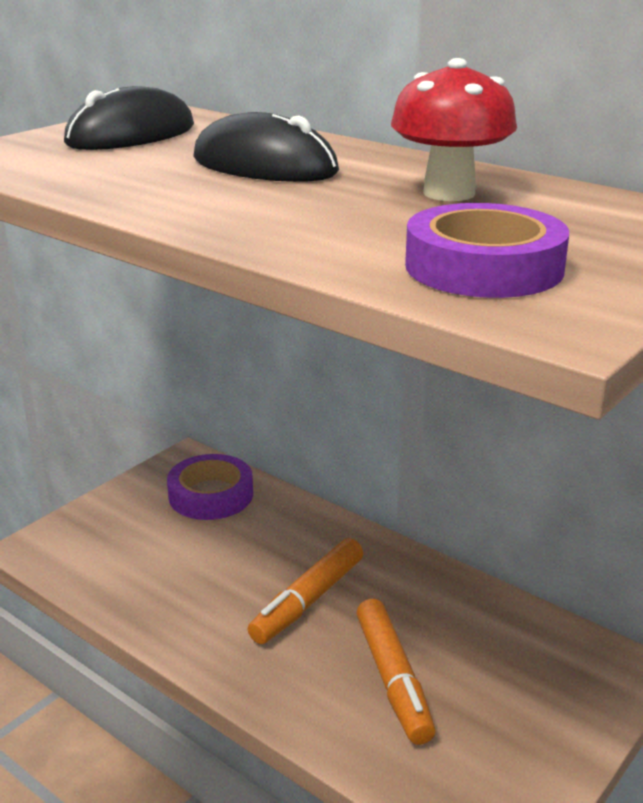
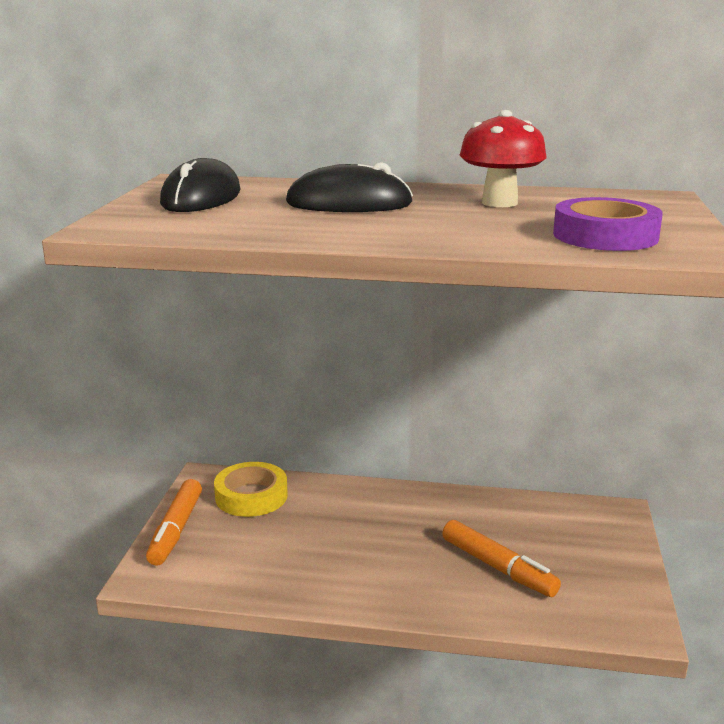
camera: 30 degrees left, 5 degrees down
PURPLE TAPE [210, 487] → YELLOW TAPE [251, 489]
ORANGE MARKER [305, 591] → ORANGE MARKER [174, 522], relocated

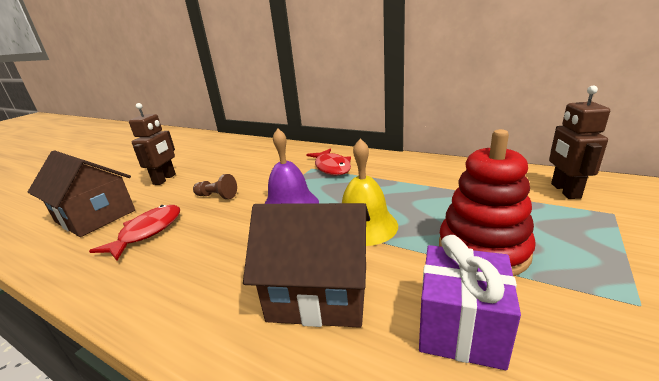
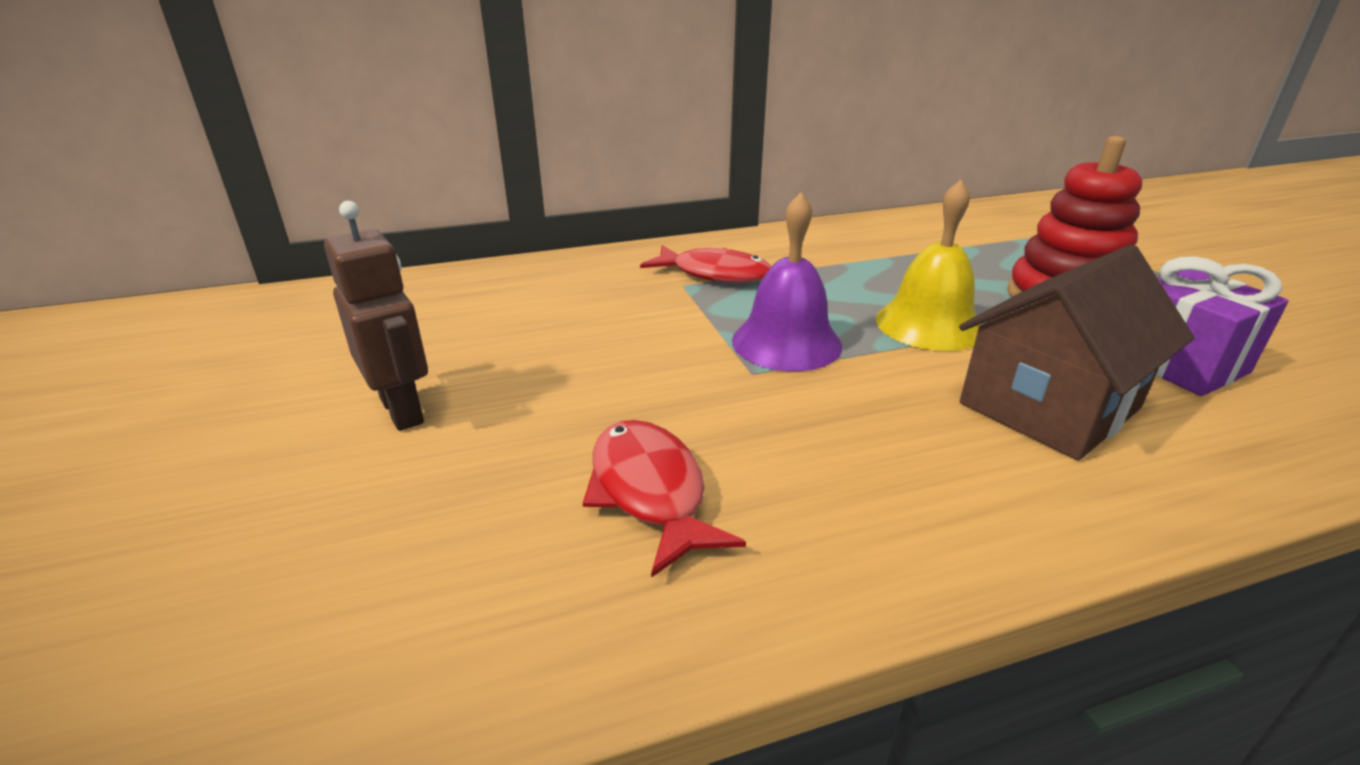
camera: 50 degrees left, 5 degrees up
BROWN ROBOT [579, 142] → -
BROWN HOUSE [81, 193] → -
BROWN PAWN [215, 186] → -

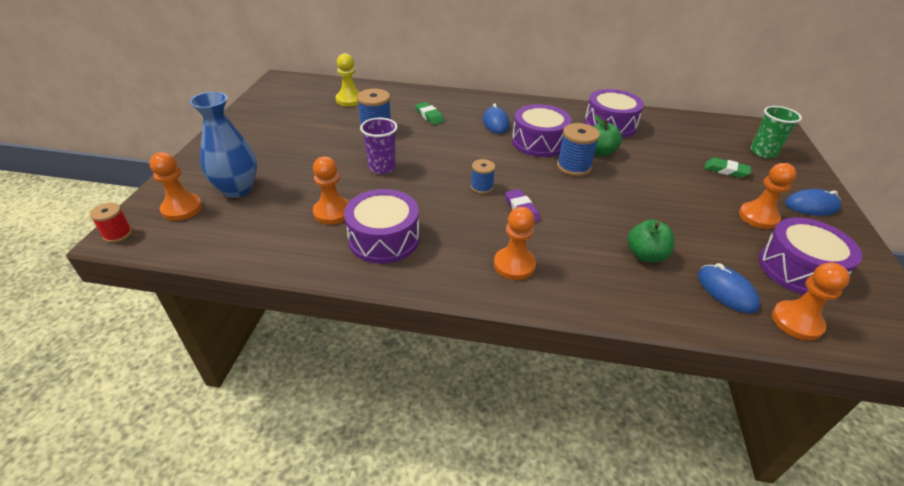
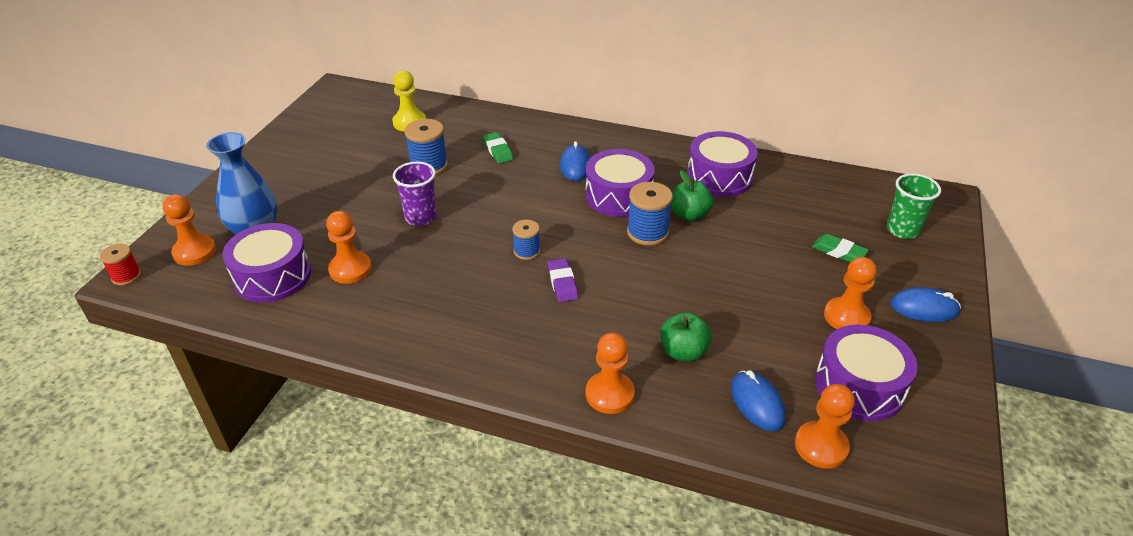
camera: 10 degrees right, 0 degrees up
PURPLE DRUM [381, 226] → PURPLE DRUM [267, 263], relocated
ORANGE PAWN [515, 243] → ORANGE PAWN [610, 373], relocated

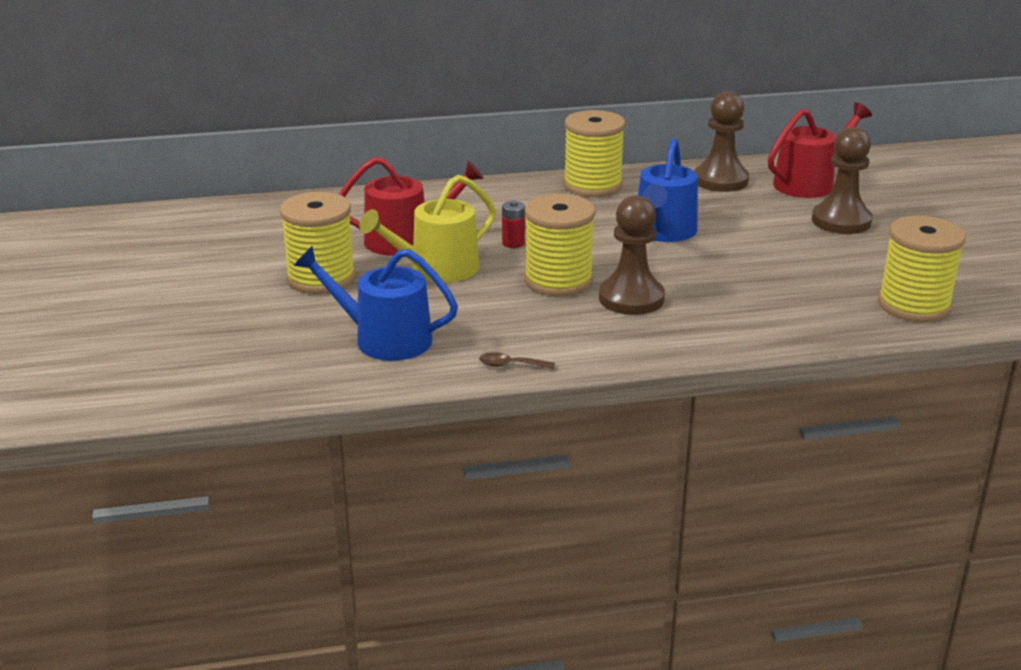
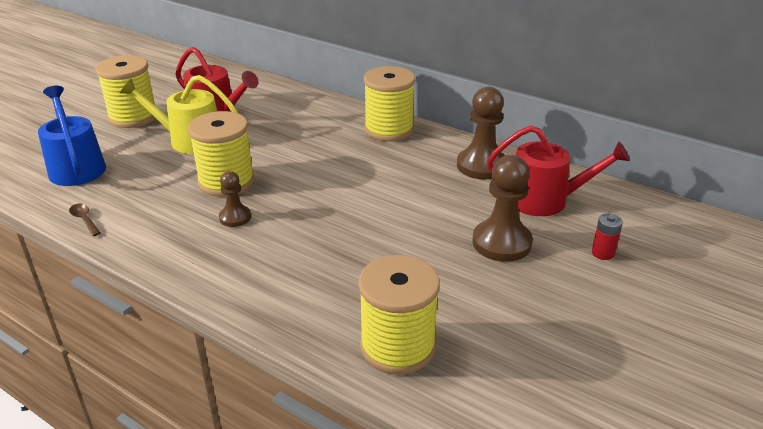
camera: 45 degrees right, 5 degrees up
BLUE WATERING CAN [668, 190] → -
BROWN PAWN [632, 255] → BROWN PAWN [235, 199], x0.56
RED BATTERY [513, 224] → RED BATTERY [607, 236], relocated

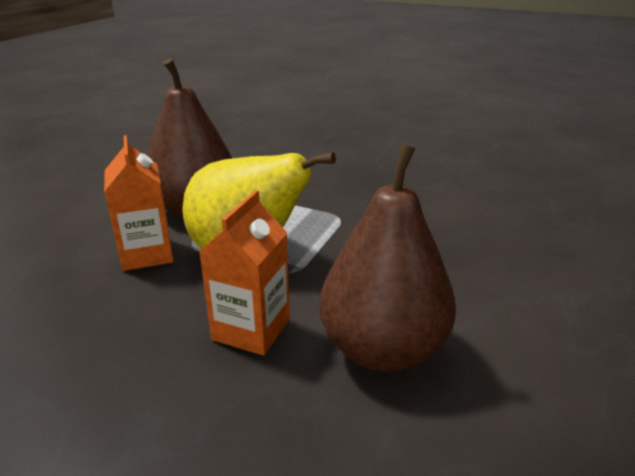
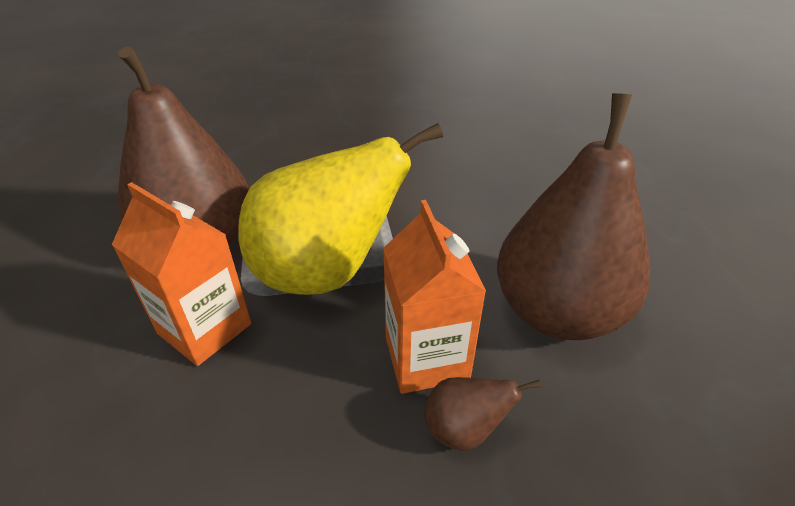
camera: 35 degrees left, 10 degrees up
- → BROWN PEAR [482, 414]

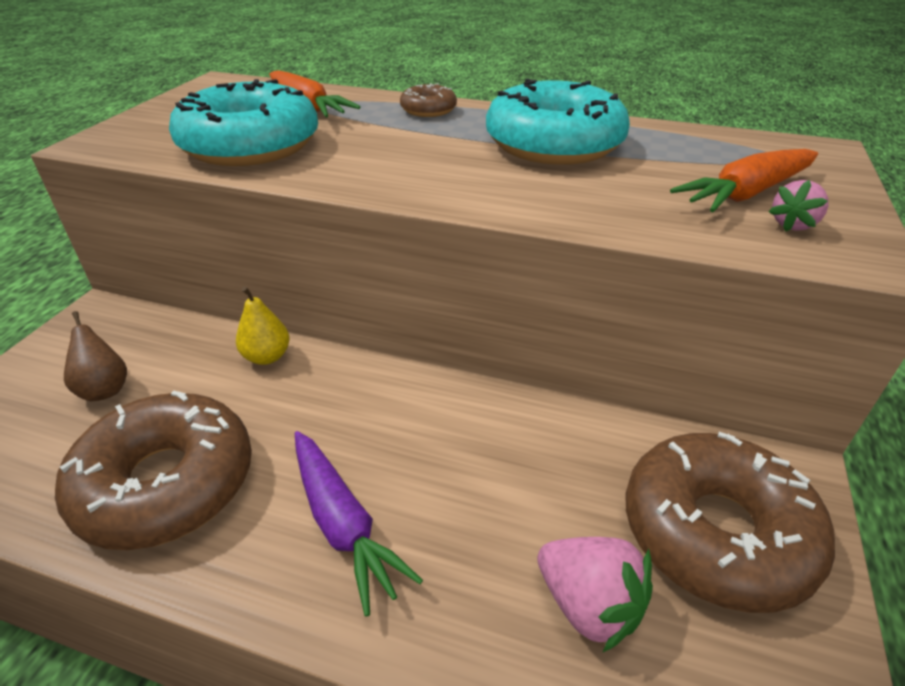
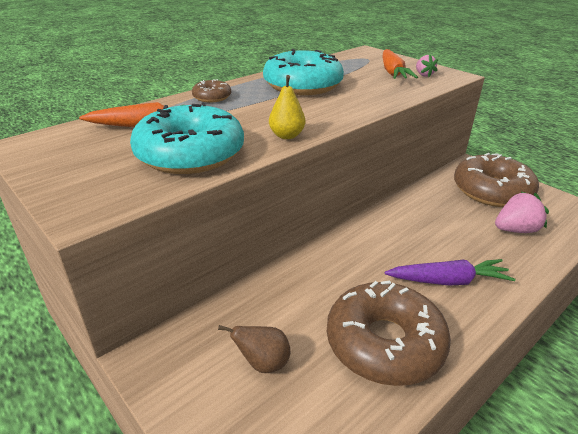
camera: 60 degrees left, 5 degrees down
YELLOW PEAR [263, 325] → YELLOW PEAR [287, 107], relocated

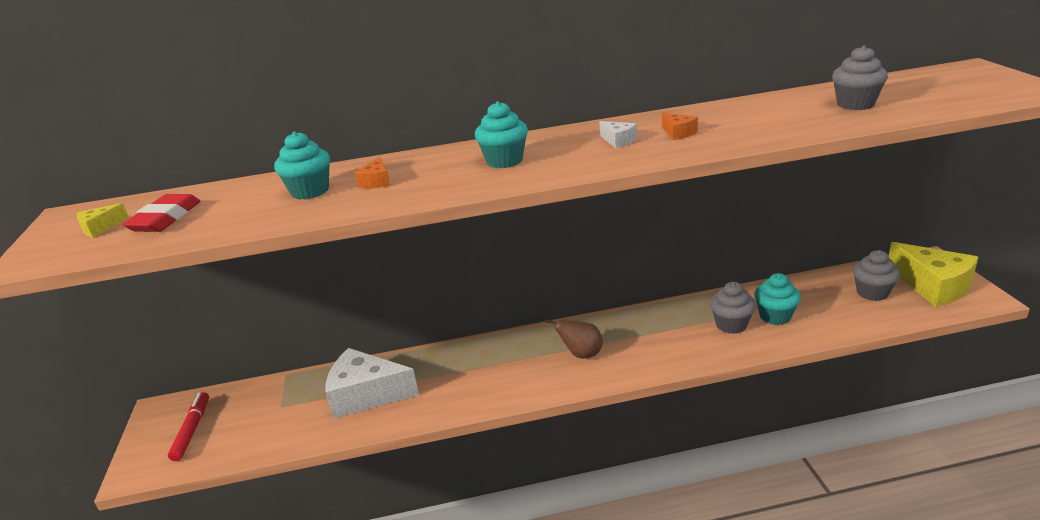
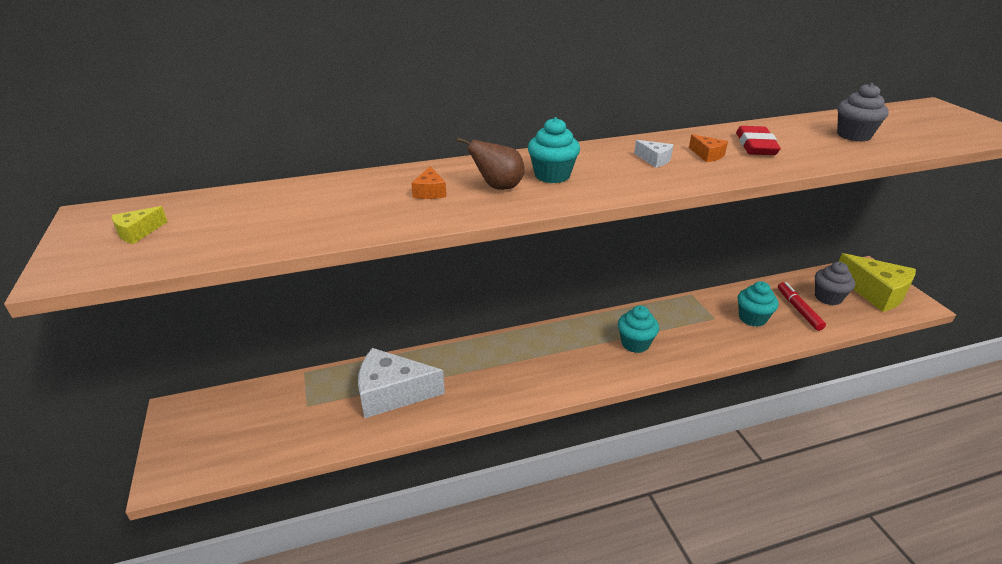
camera: 10 degrees left, 5 degrees up
TURQUOISE CUPCAKE [302, 165] → TURQUOISE CUPCAKE [638, 329], relocated
RED ERASER [161, 213] → RED ERASER [758, 140], relocated
GREY CUPCAKE [733, 308] → -
BROWN PEAR [574, 339] → BROWN PEAR [491, 164], relocated
RED MARKER [188, 426] → RED MARKER [802, 306], relocated

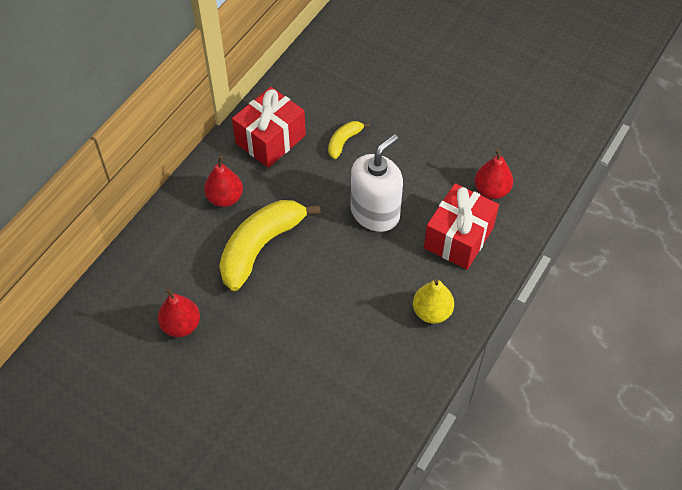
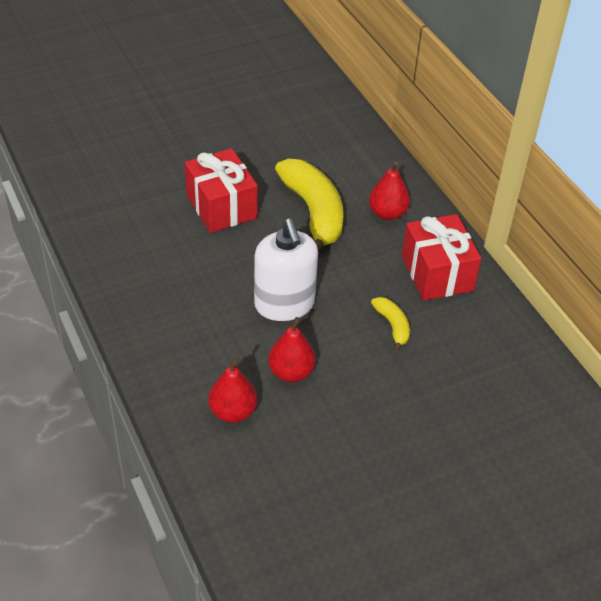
camera: 120 degrees right, 10 degrees down
RED GIFT [461, 226] → RED GIFT [221, 190], relocated
YELLOW PEAR [433, 301] → -
RED PEAR [179, 312] → RED PEAR [292, 349], relocated

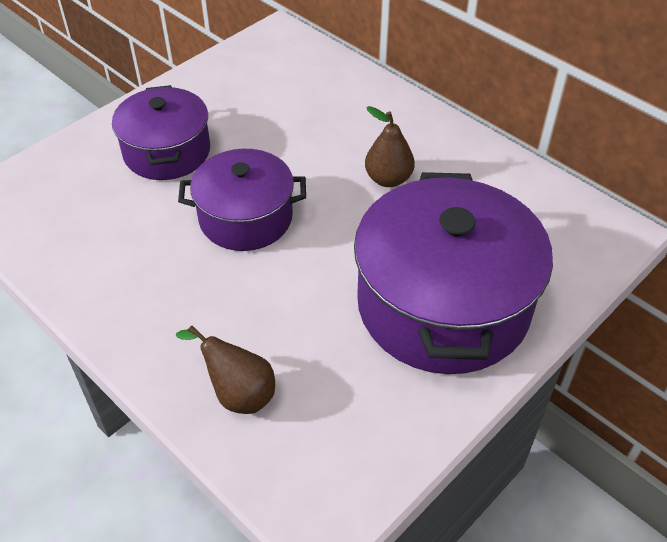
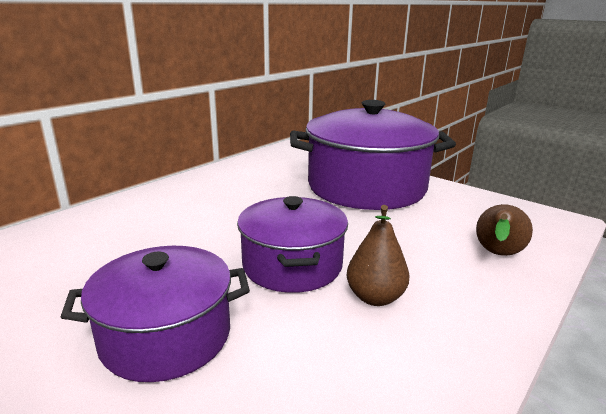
camera: 95 degrees left, 25 degrees down
BROWN PEAR [390, 146] → BROWN PEAR [378, 255], relocated

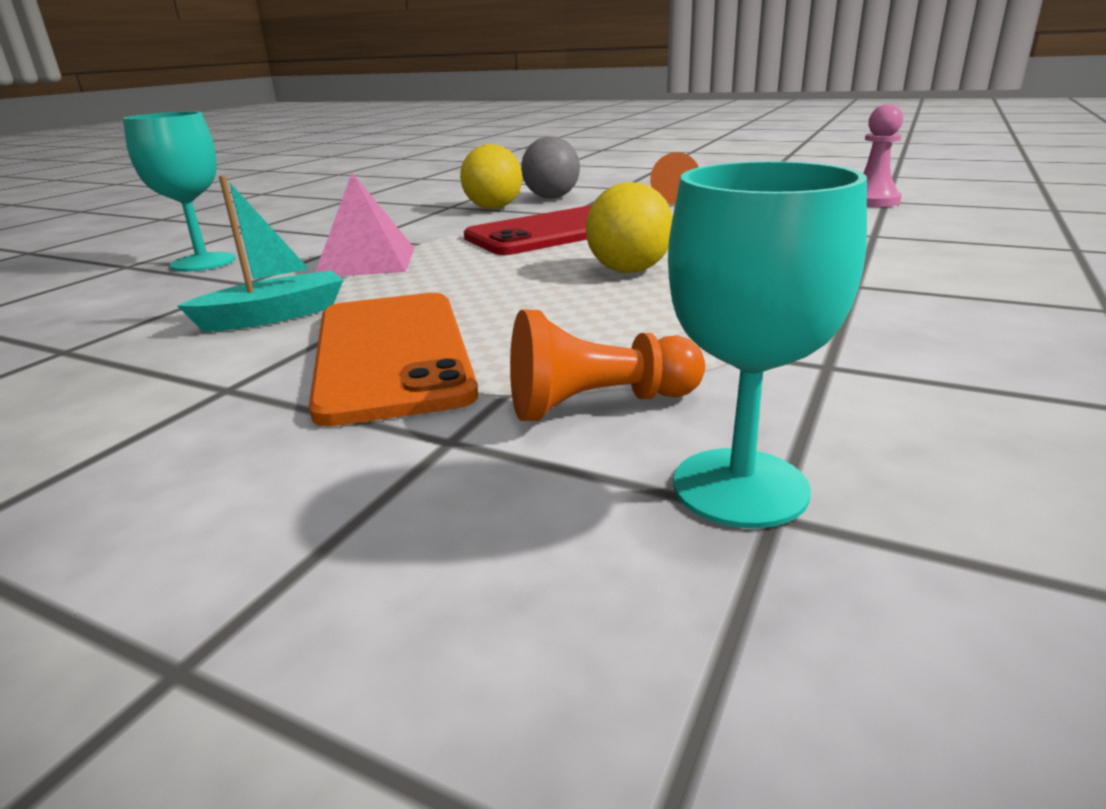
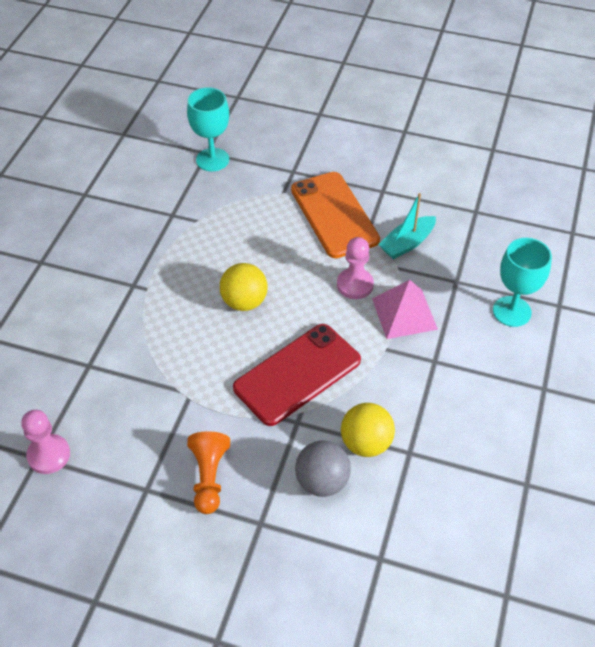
camera: 170 degrees right, 25 degrees up
ORANGE PAWN [607, 365] → -
- → PINK PAWN [355, 268]

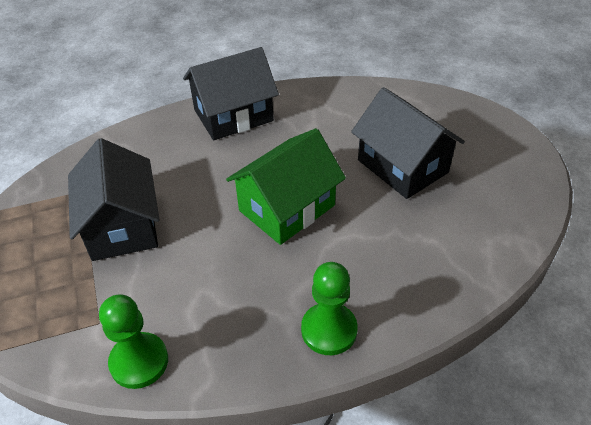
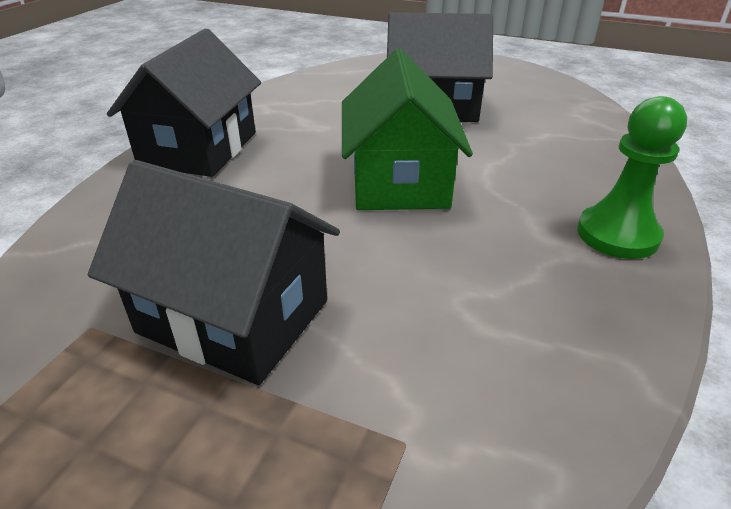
camera: 50 degrees left, 10 degrees down
GREEN PAWN [133, 341] → -

